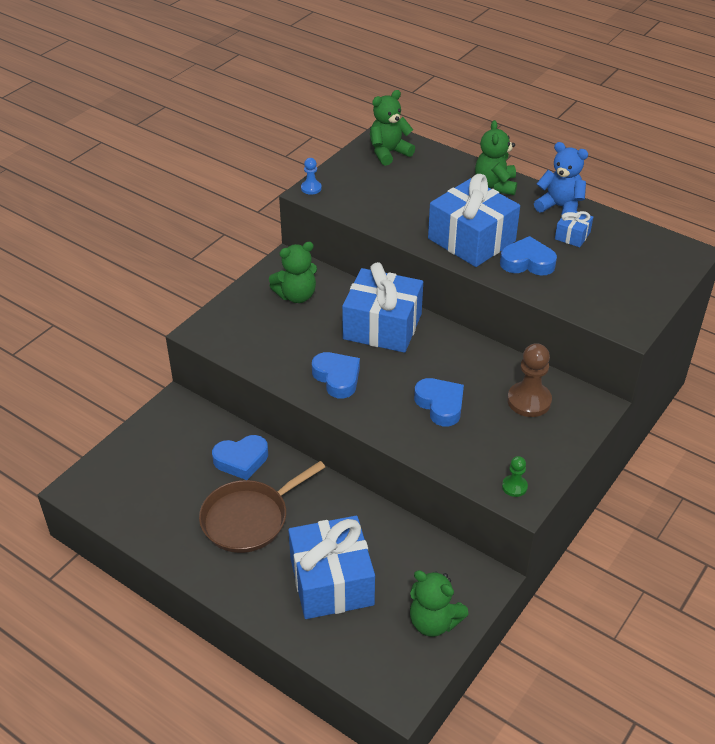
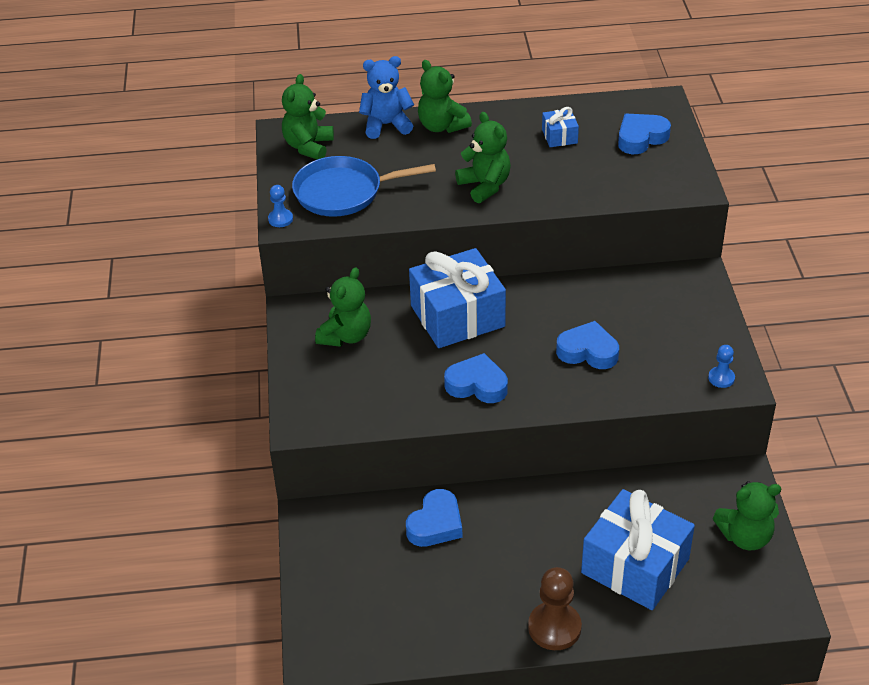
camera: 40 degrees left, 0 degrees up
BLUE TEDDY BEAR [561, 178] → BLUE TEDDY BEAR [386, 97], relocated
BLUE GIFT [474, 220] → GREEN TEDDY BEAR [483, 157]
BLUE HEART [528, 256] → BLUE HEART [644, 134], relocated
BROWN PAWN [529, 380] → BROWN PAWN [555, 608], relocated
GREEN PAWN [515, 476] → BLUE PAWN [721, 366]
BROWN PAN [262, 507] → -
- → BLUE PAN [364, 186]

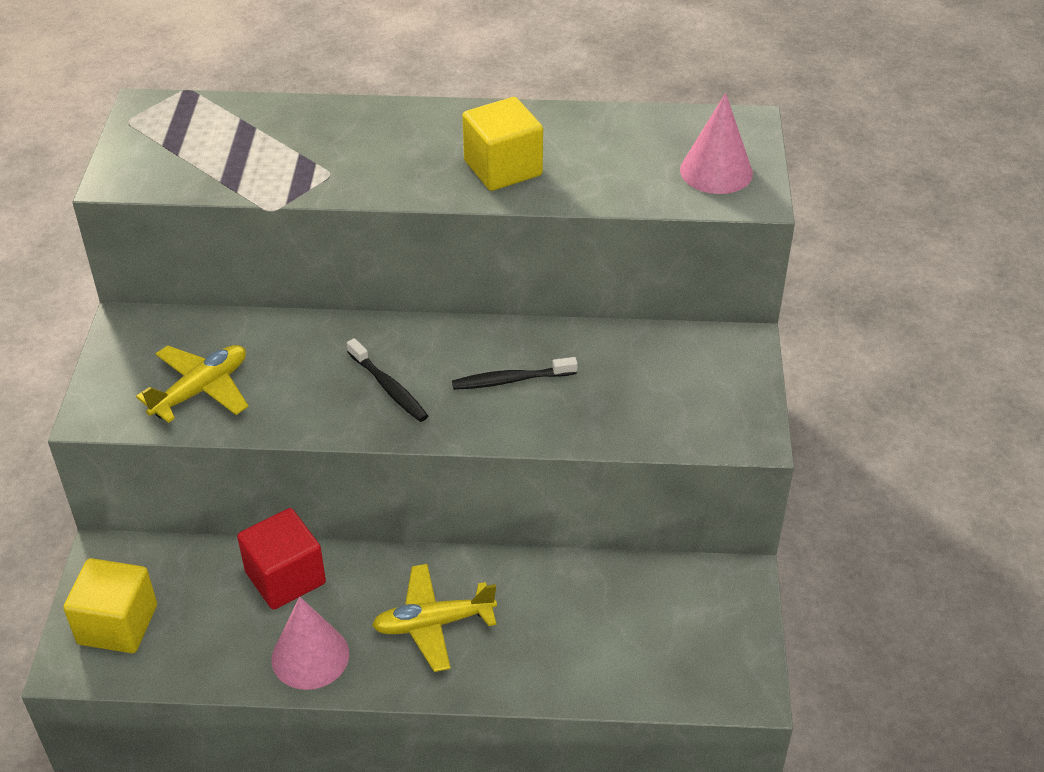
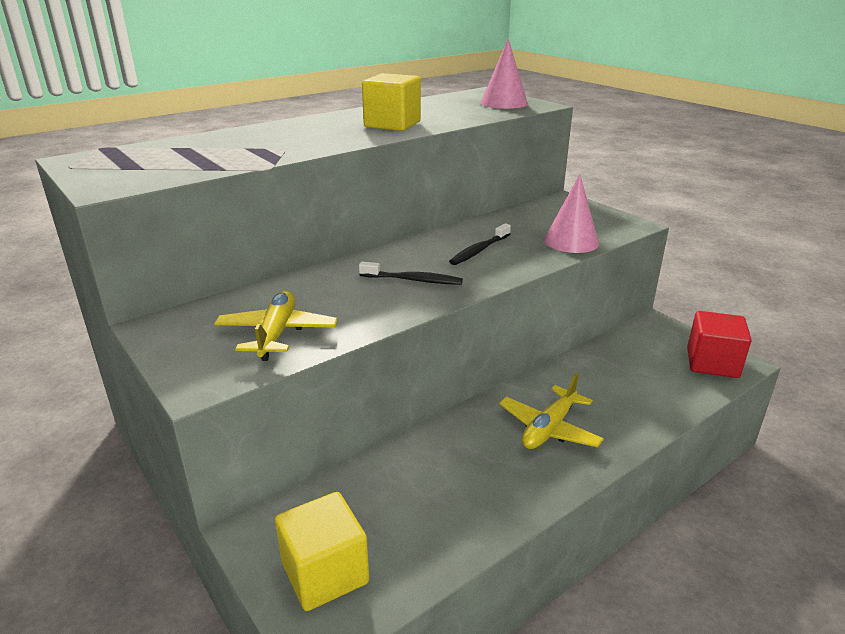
camera: 40 degrees left, 15 degrees down
RED CUBE [281, 559] → RED CUBE [719, 344], relocated
PINK CONE [310, 643] → PINK CONE [571, 213], relocated

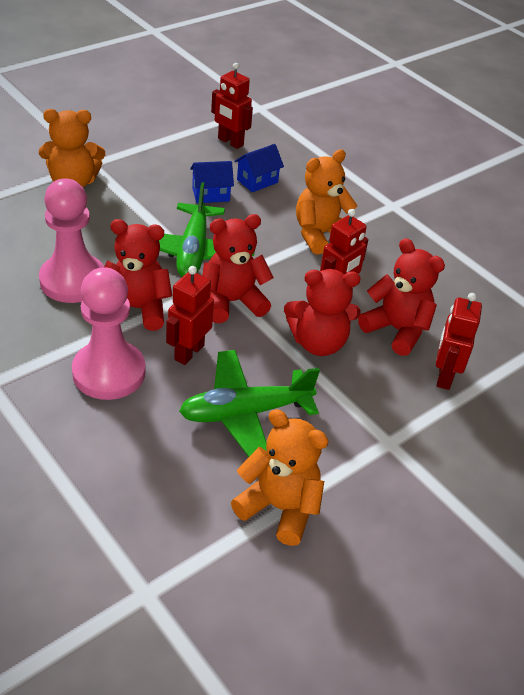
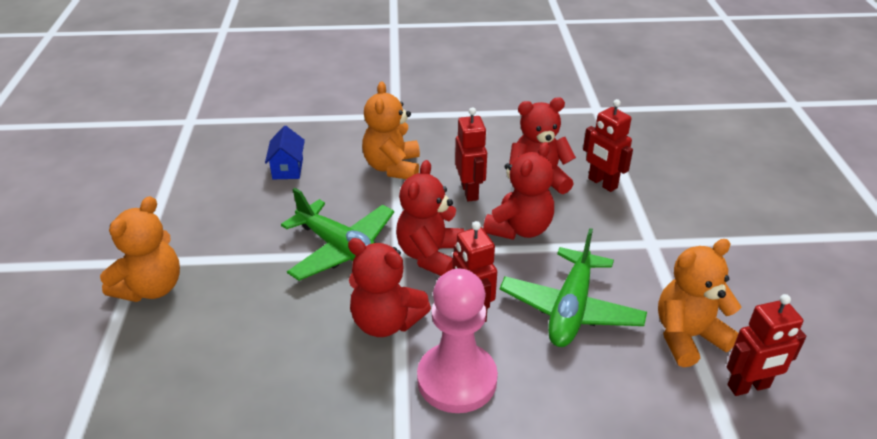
camera: 50 degrees left, 5 degrees down
RED ROBOT [232, 106] → RED ROBOT [766, 345], relocated
BLUE HOUSE [212, 182] → -
PINK PAWN [71, 241] → -
RED TEDDY BEAR [138, 275] → RED TEDDY BEAR [389, 287], 105 degrees counterclockwise

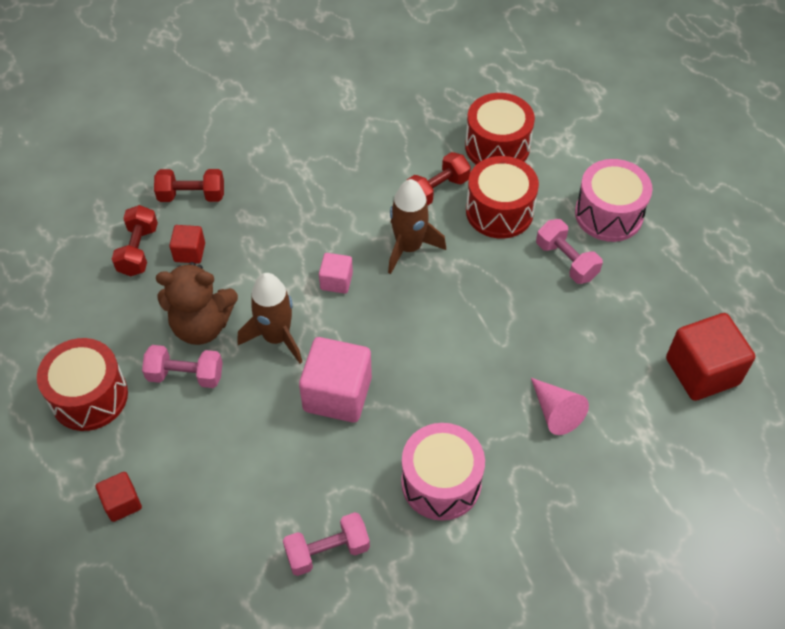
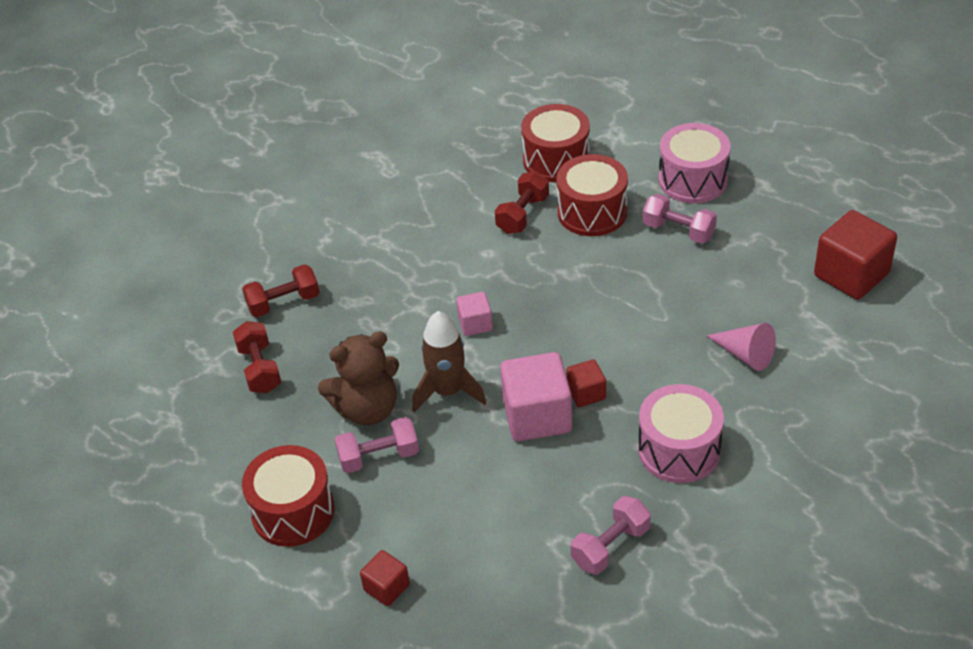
camera: 20 degrees left, 10 degrees down
BROWN ROCKET [417, 226] → -
RED CUBE [187, 244] → RED CUBE [586, 383], relocated

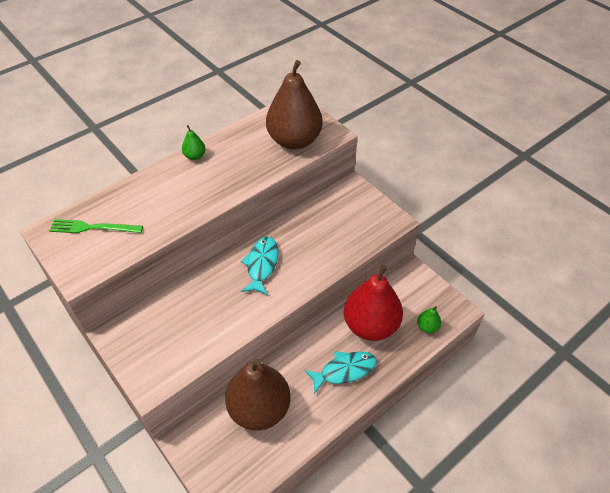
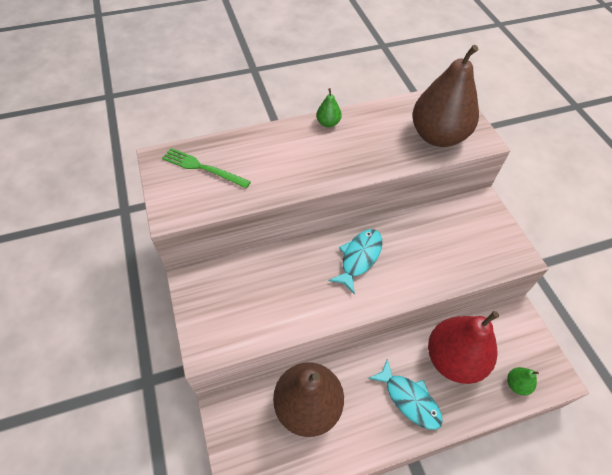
camera: 20 degrees right, 5 degrees up
TURQUOISE FISH [340, 372] → TURQUOISE FISH [405, 394], 45 degrees clockwise

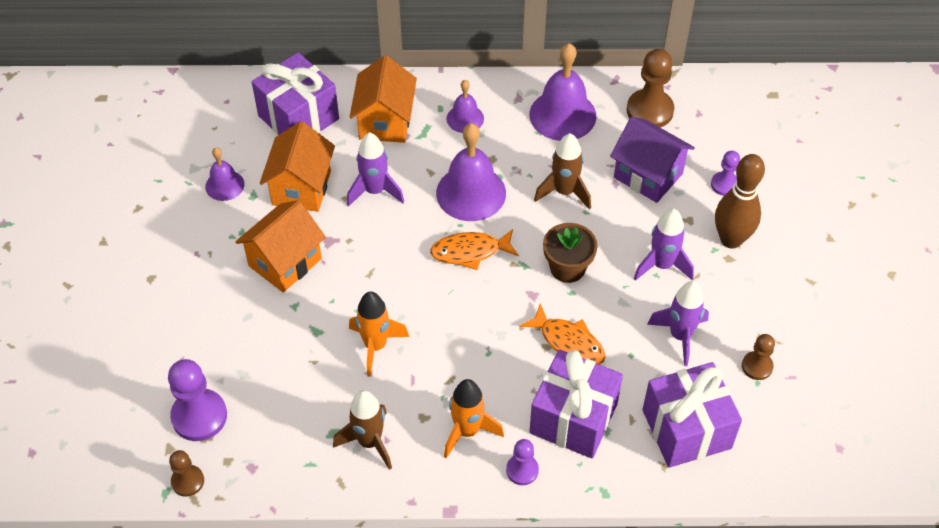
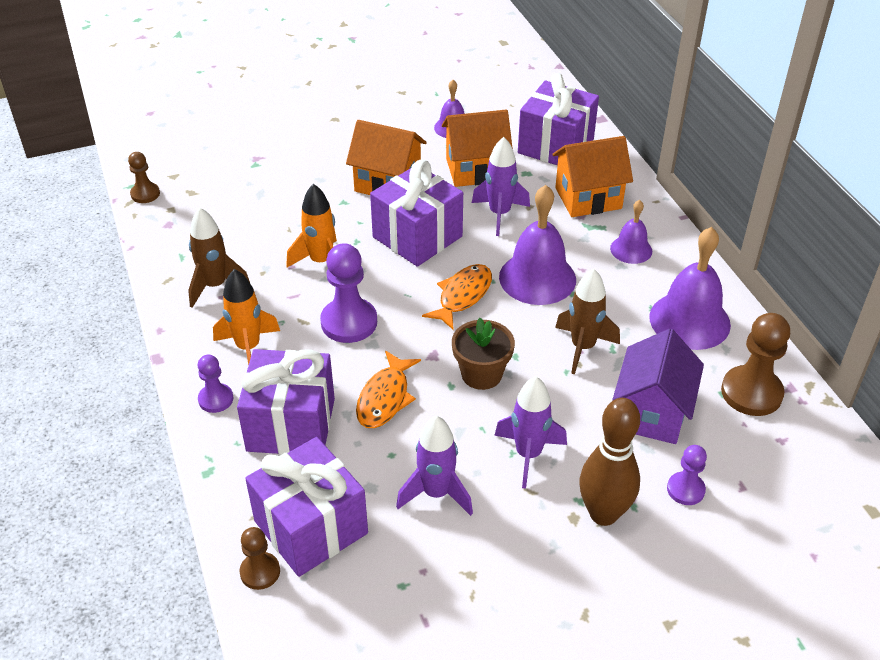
camera: 70 degrees right, 10 degrees down
ORANGE FISH [474, 249] → ORANGE FISH [457, 297], 60 degrees clockwise
BROWN PAWN [758, 357] → BROWN PAWN [259, 558], relocated
PURPLE PAWN [197, 400] → PURPLE PAWN [348, 293], relocated
- → PURPLE GIFT [416, 213]

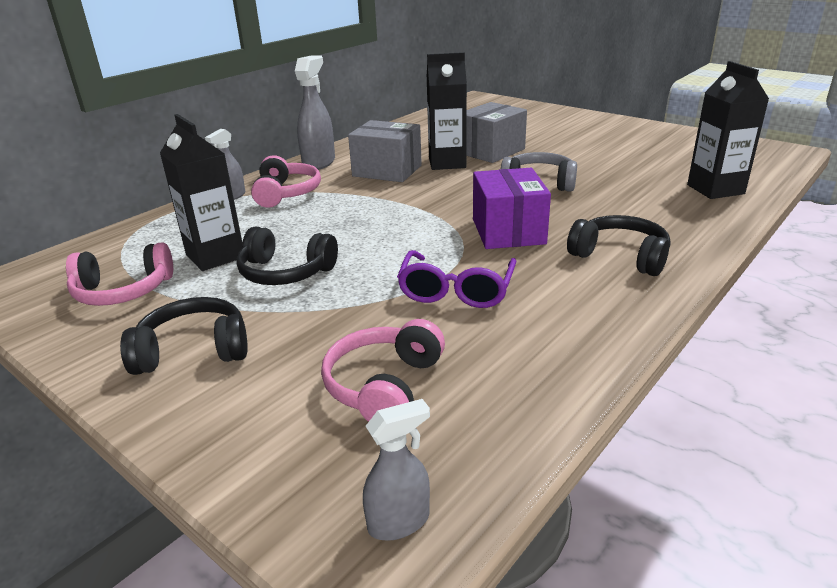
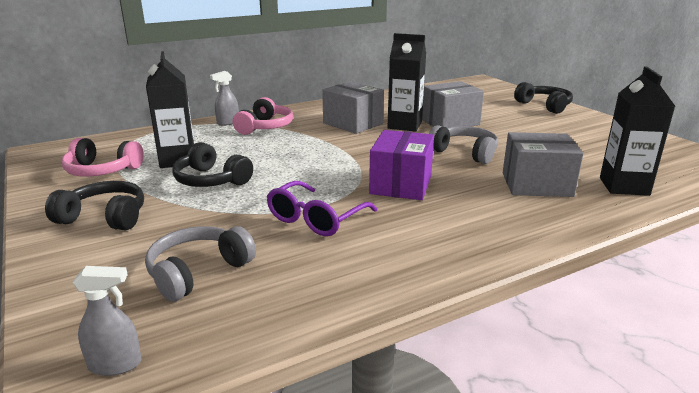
camera: 20 degrees right, 5 degrees down
GREY SPRAY BOTTLE [315, 112] → -
BLACK HEADPHONES [618, 245] → BLACK HEADPHONES [543, 98], relocated
PINK HEADPHONES [383, 370] → GREY HEADPHONES [200, 264]
- → GREY BOX [543, 164]

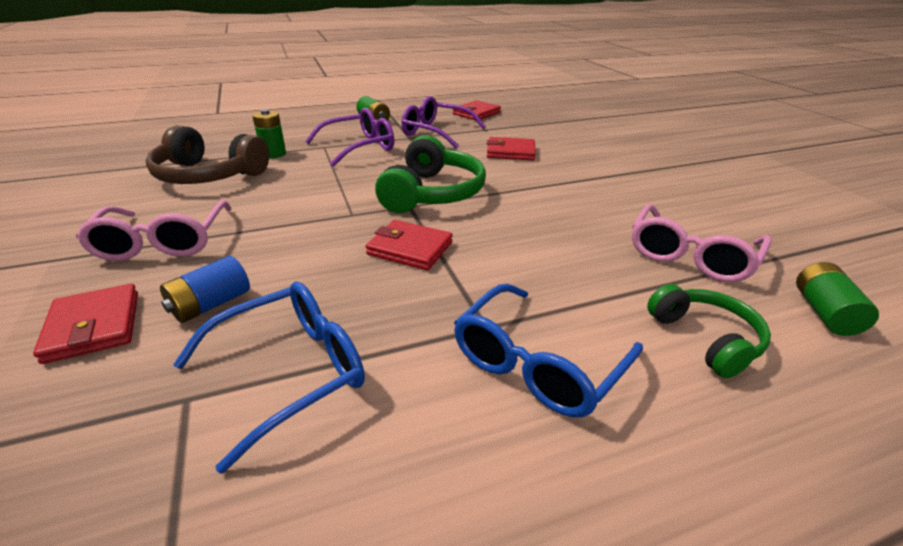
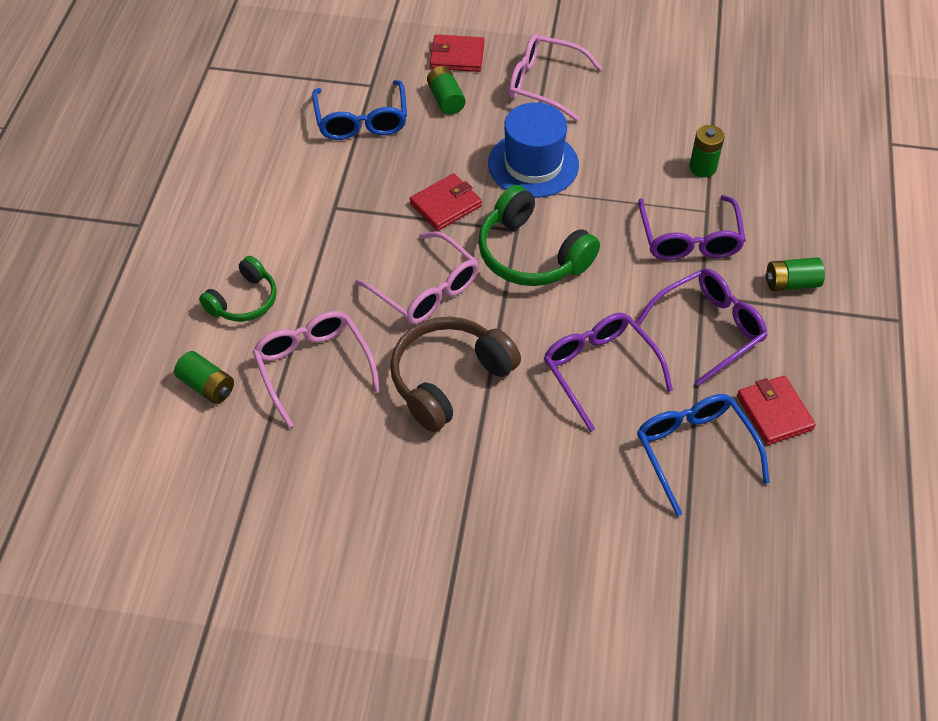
camera: 120 degrees right, 20 degrees up
BROWN HEADPHONES [207, 154] → BROWN HEADPHONES [455, 374], relocated
RED WALLET [511, 148] → PURPLE GLASSES [608, 372]
BLUE BATTERY [205, 289] → GREEN BATTERY [446, 90]
BLUE GLASSES [548, 350] → BLUE GLASSES [703, 455], relocated
GREEN HEADPHONES [709, 331] → GREEN HEADPHONES [238, 289], 60 degrees counterclockwise
- → BLUE HAT [533, 150]
- → PINK GLASSES [417, 277]

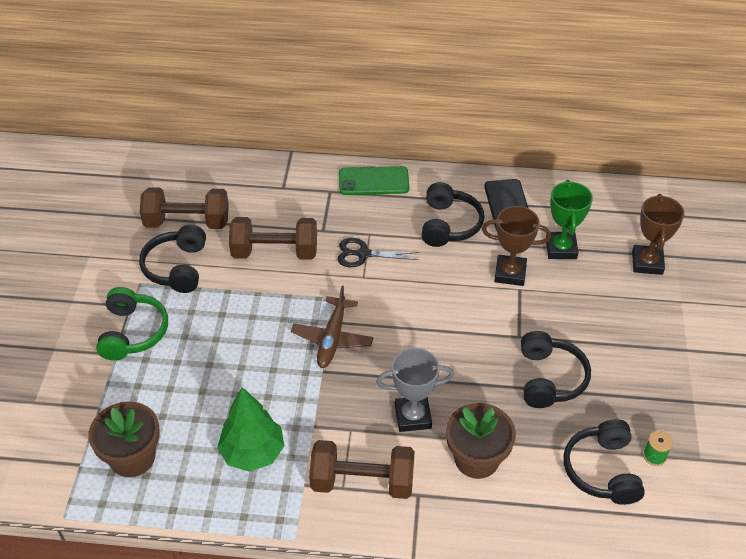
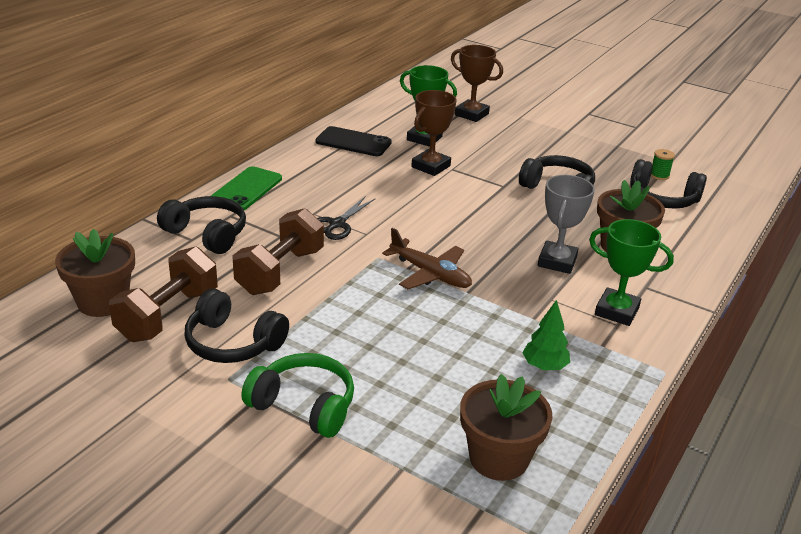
camera: 65 degrees left, 15 degrees down
BLACK HEADPHONES [453, 214] → BLACK HEADPHONES [201, 225], relocated
GREEN TREE [250, 429] → GREEN TREE [546, 335], x0.62
BROWN DUMBBELL [362, 469] → GREEN TROPHY [631, 272]
- → BROWN FLOWER POT [95, 273]

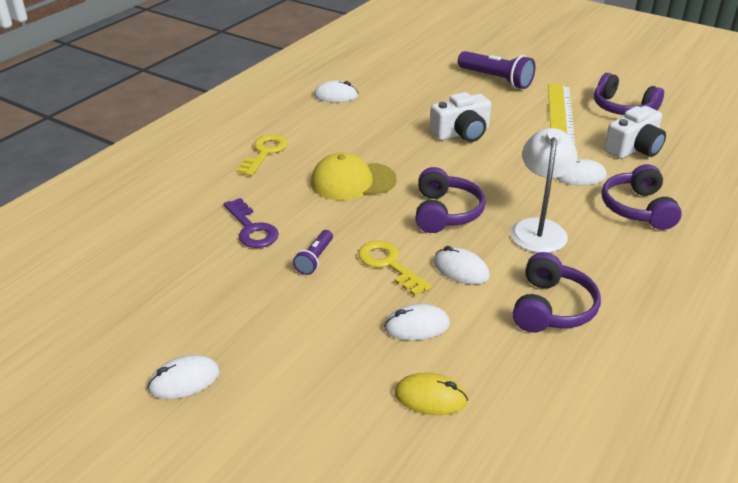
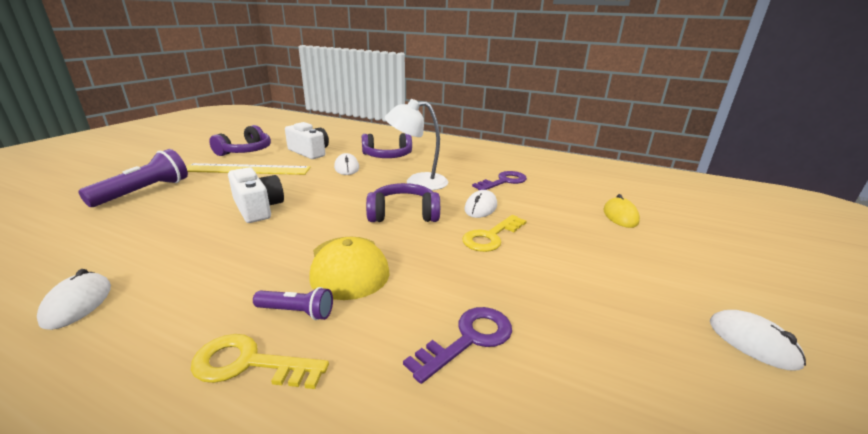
camera: 100 degrees left, 10 degrees down
PURPLE FLASHLIGHT [313, 252] → PURPLE FLASHLIGHT [293, 303], relocated
PURPLE HEADPHONES [557, 292] → PURPLE KEY [499, 180]
WHITE MOUSE [417, 322] → -

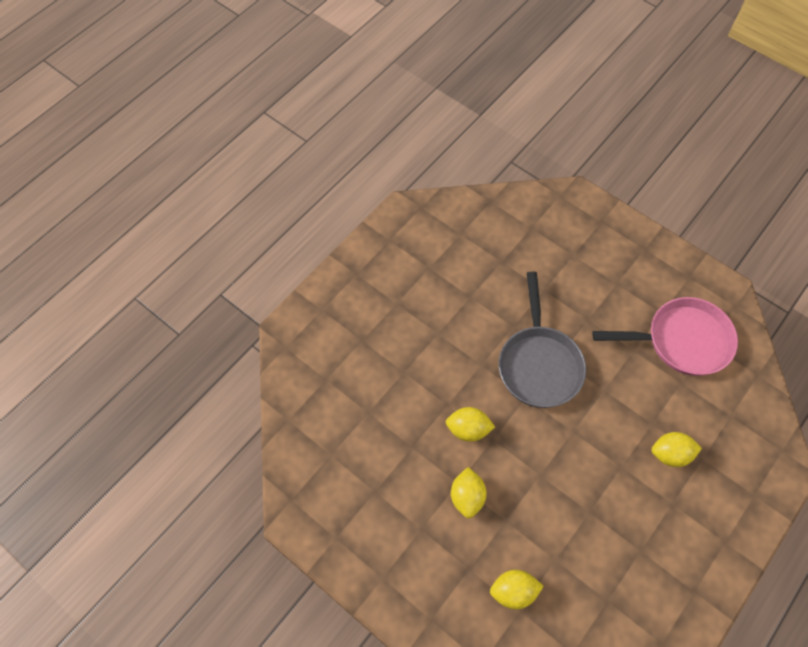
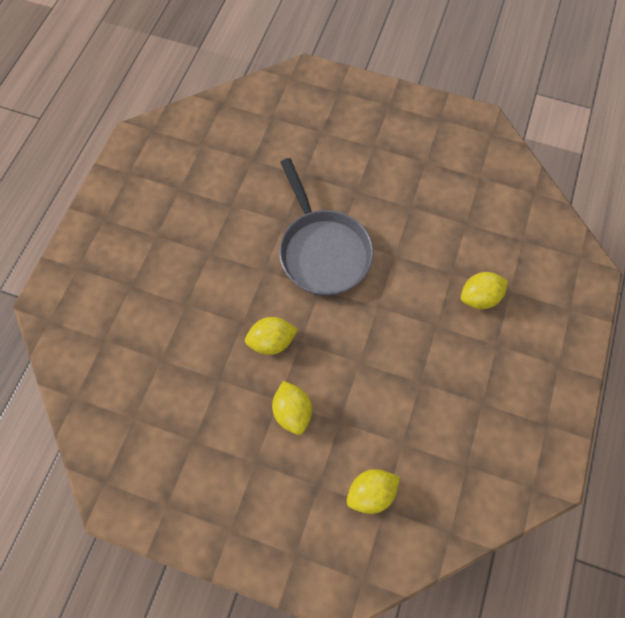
camera: 20 degrees left, 5 degrees up
PINK PAN [665, 336] → -

